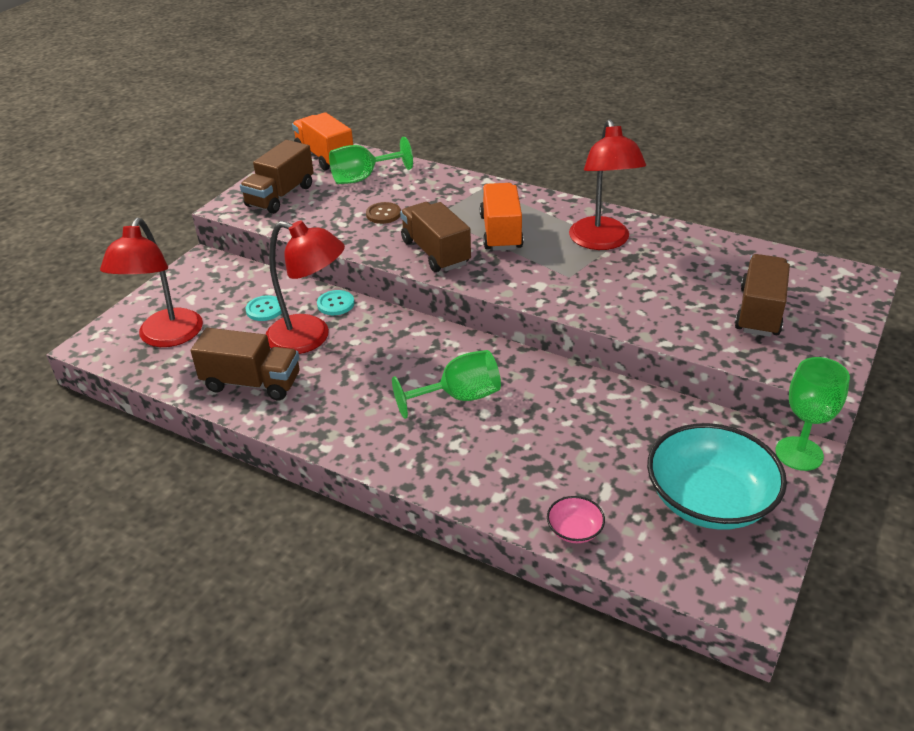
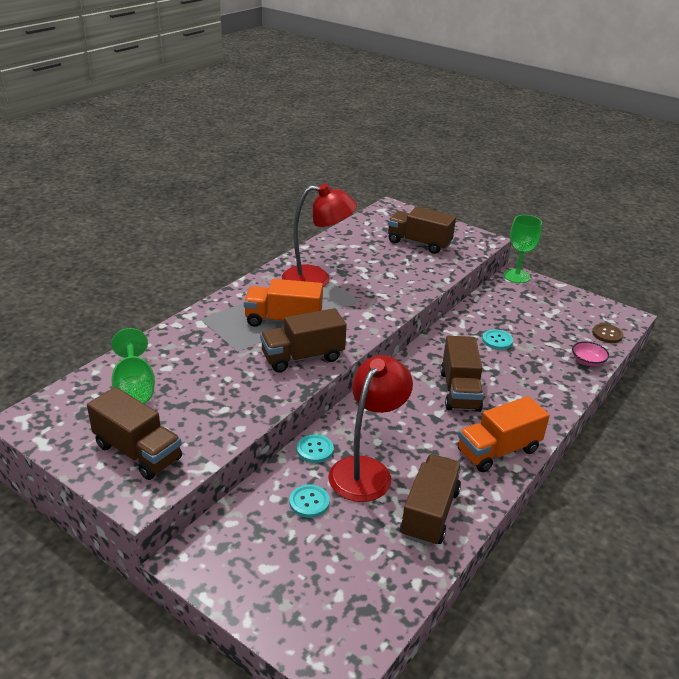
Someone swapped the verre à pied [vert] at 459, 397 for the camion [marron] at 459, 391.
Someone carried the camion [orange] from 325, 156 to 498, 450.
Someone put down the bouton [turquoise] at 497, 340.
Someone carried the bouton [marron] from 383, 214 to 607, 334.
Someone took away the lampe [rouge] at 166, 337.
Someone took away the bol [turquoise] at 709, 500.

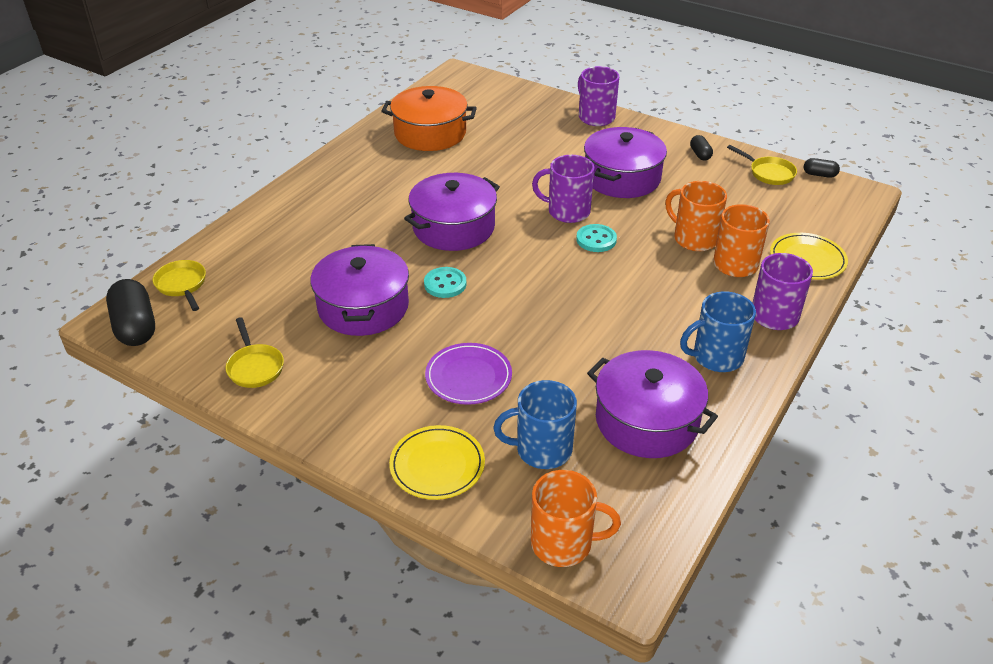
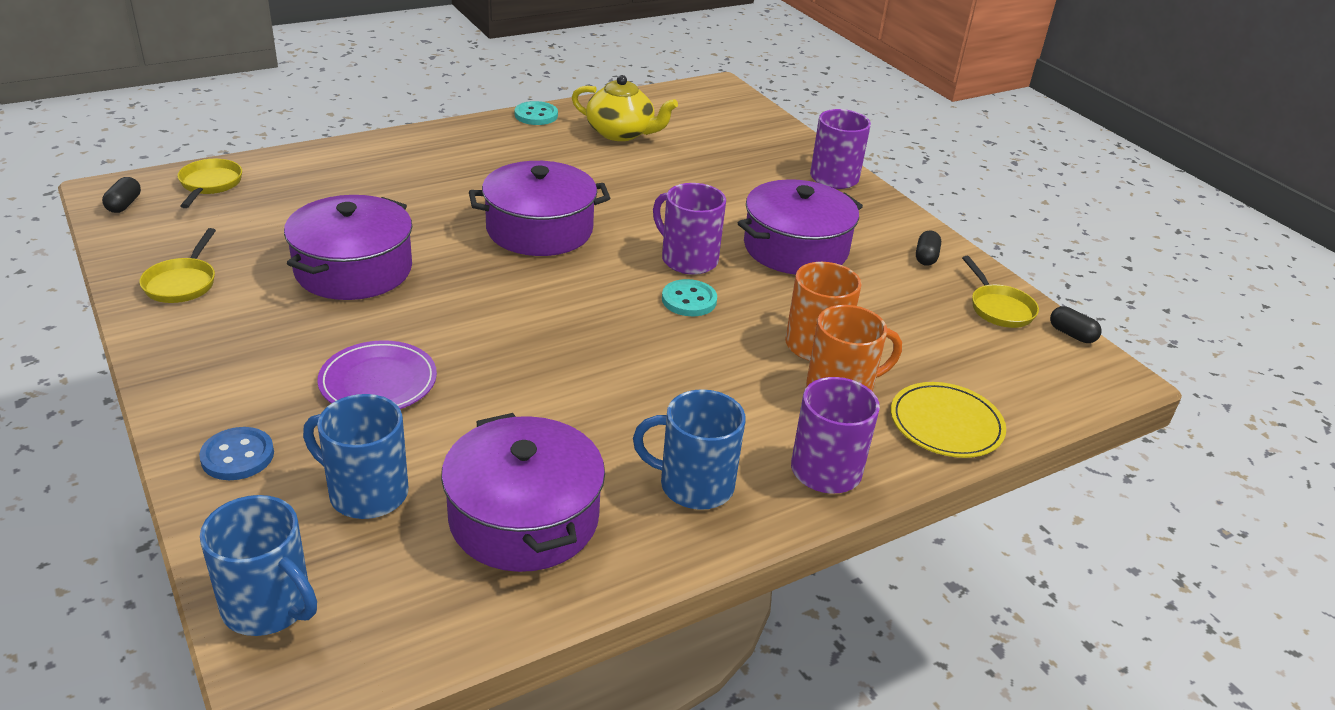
Someone scaled the gélule [noir] at 135, 327 by 0.50.
Someone swapped the assiette [jaune] at 437, 465 for the bouton [bleu] at 237, 456.
Someone repainted the tasse [orange] at 563, 543, which became the tasse [bleu] at 268, 606.
Someone carried the bouton [turquoise] from 445, 284 to 536, 115.
Someone swapped the marmite [orange] at 430, 133 for the théière [jaune] at 621, 133.

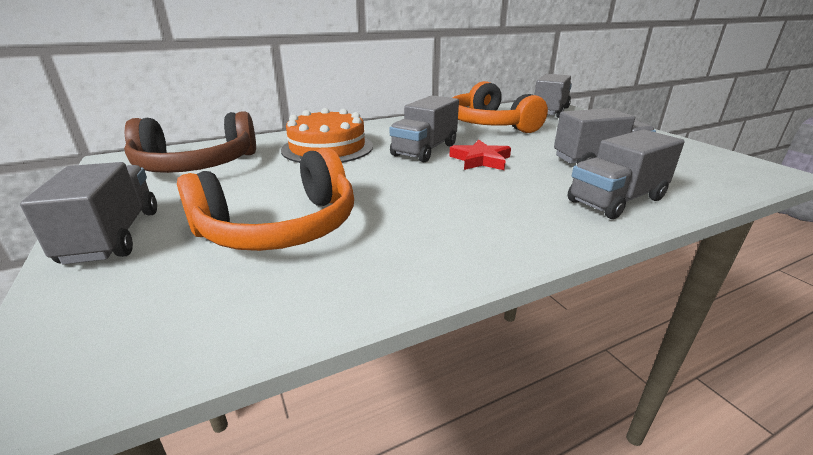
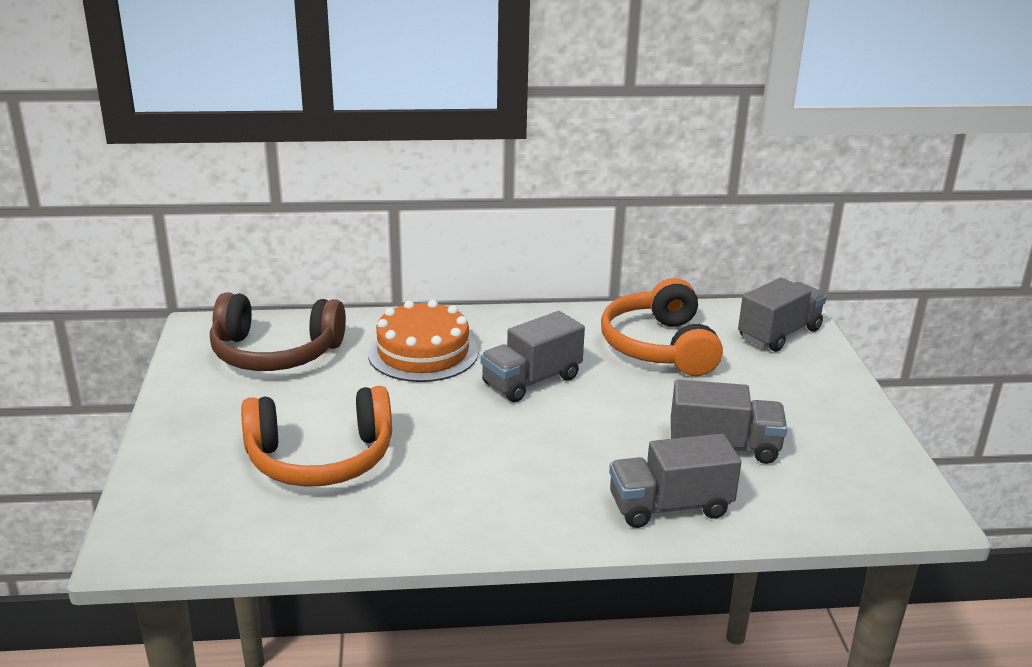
Someone took away the camion [gris] at 113, 236.
Someone took away the étoile [rouge] at 480, 160.

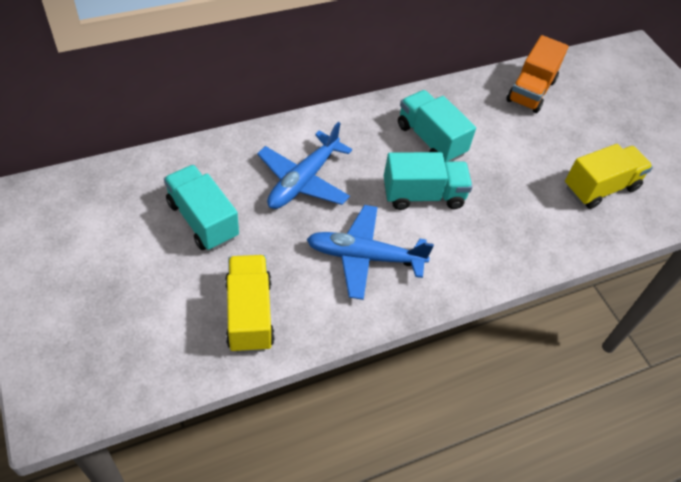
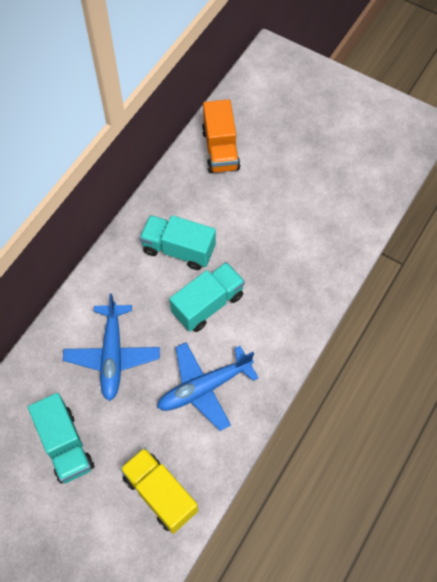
Someone rotated the camion [turquoise] at 202, 220 by 135 degrees counterclockwise.
Someone took away the camion [jaune] at 600, 187.

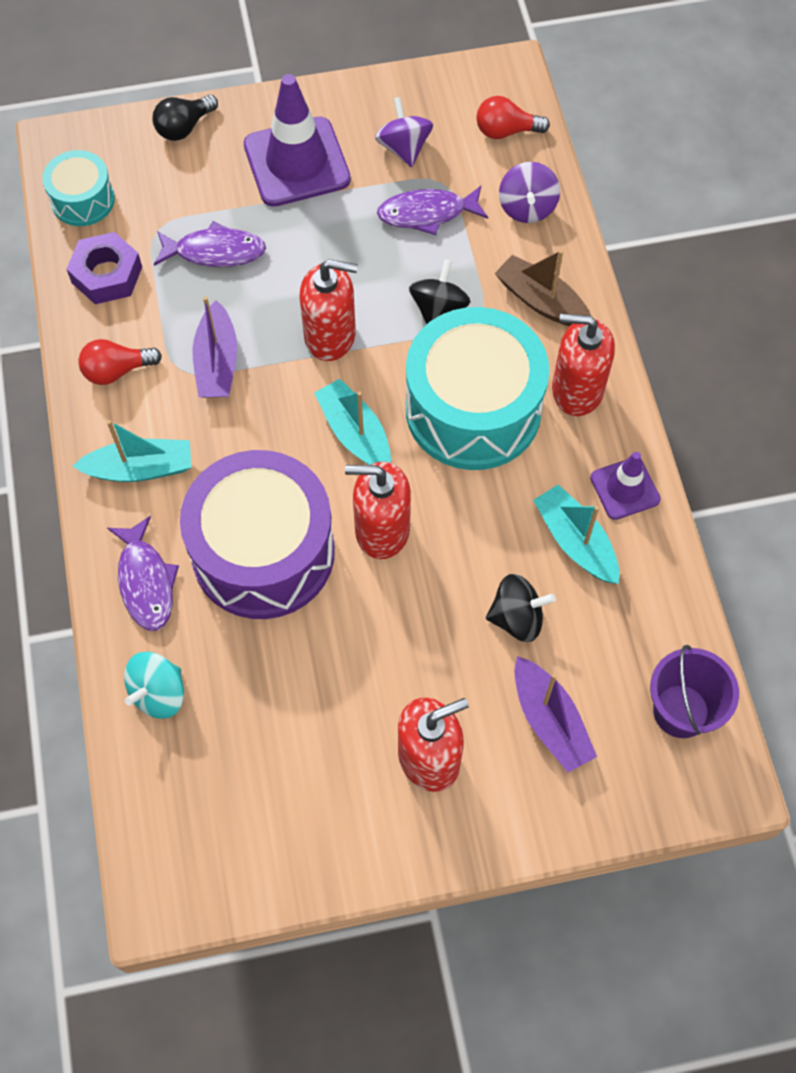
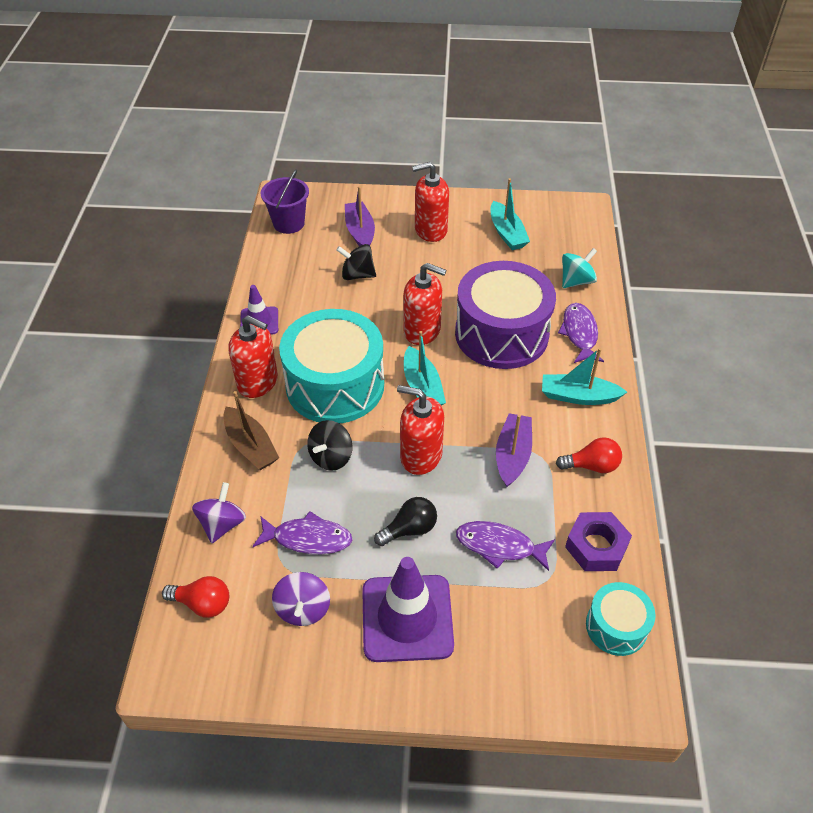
Someone carried the ampoule [noir] from 184, 127 to 409, 529.
Someone carried the bateau [turquoise] from 575, 541 to 507, 233.

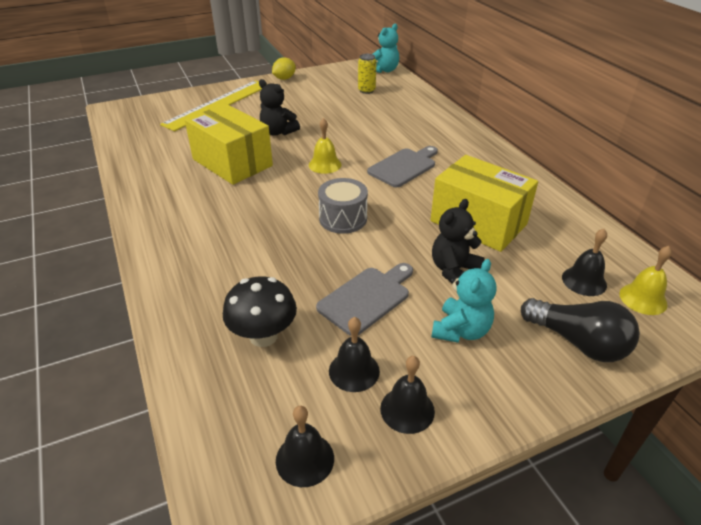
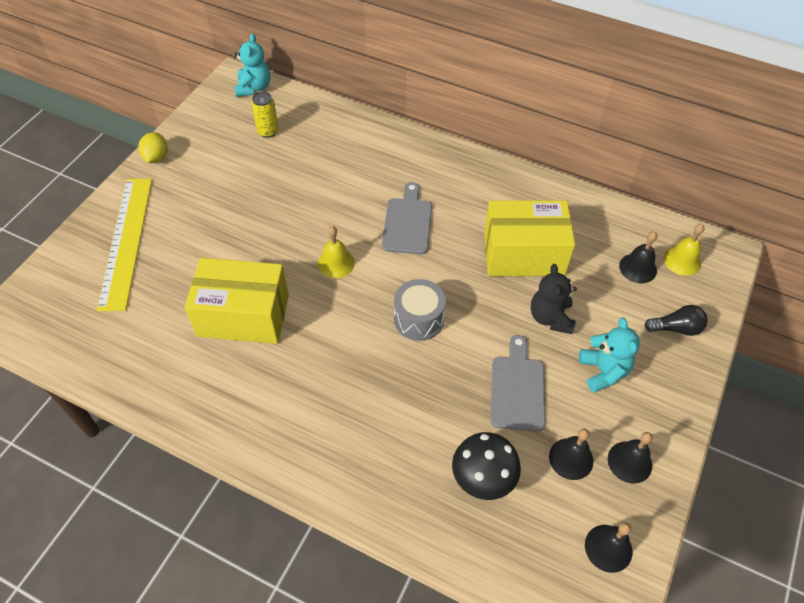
Someone scaled the ampoule [noir] at 578, 342 by 0.65.
Someone took away the ours en peluche [noir] at 278, 132.

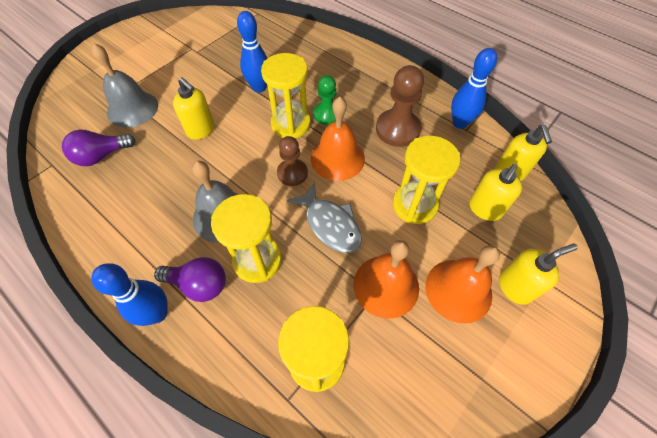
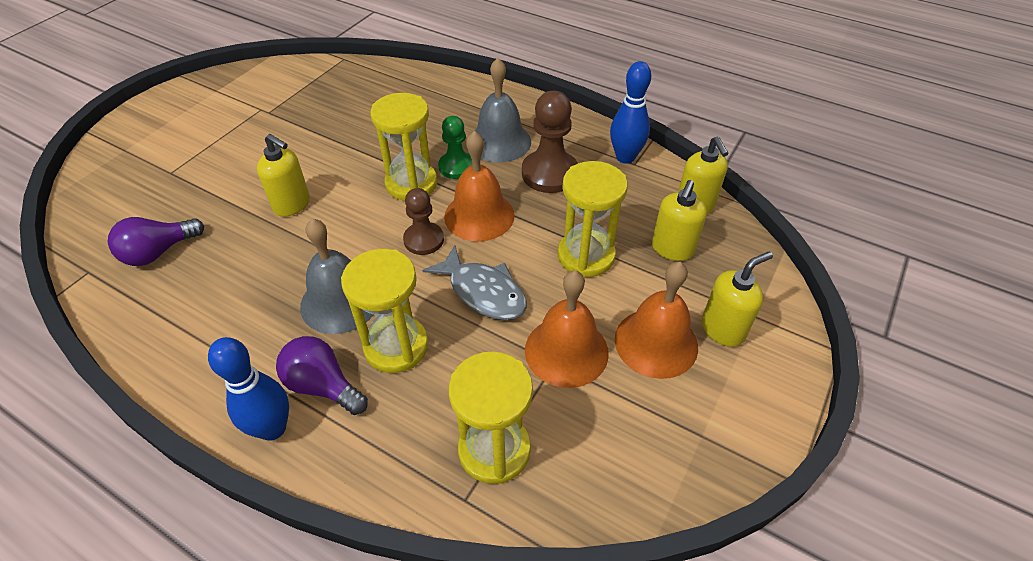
Someone rotated the ampoule [violet] at 199, 284 by 150 degrees counterclockwise.
Someone carried the cloche [gris] from 132, 109 to 499, 141.
Someone took away the quille [bleu] at 259, 87.

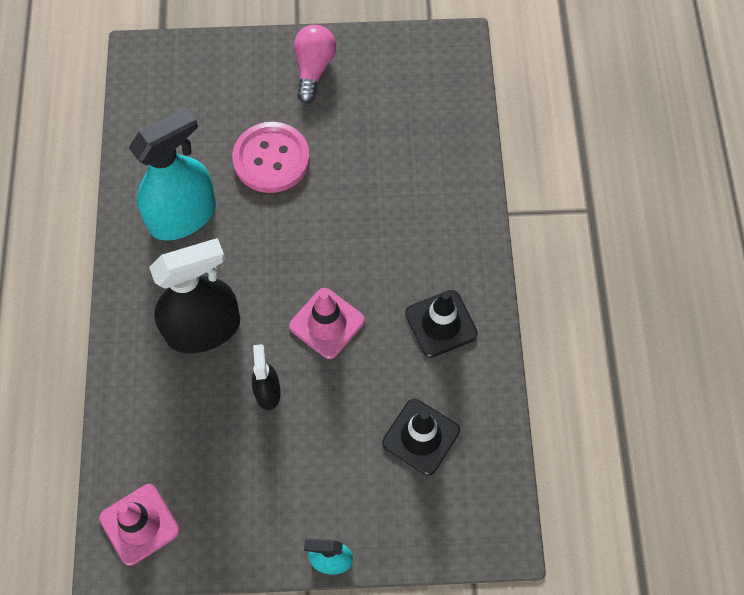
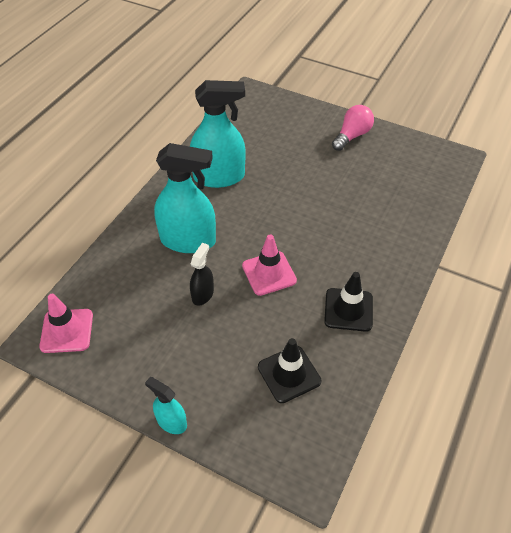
Someone repainted the vaporisateur [noir] at 203, 329, which became the vaporisateur [turquoise] at 188, 240.
Someone took away the bouton [rose] at 271, 159.

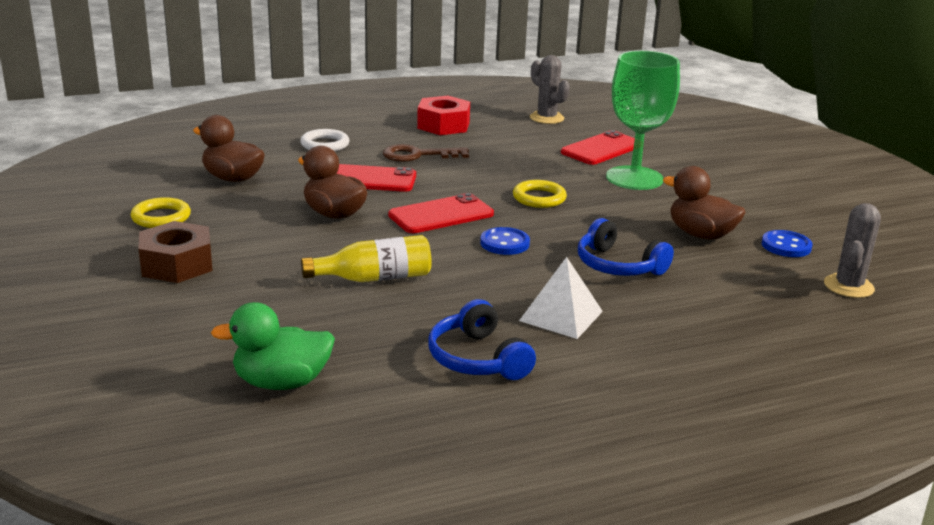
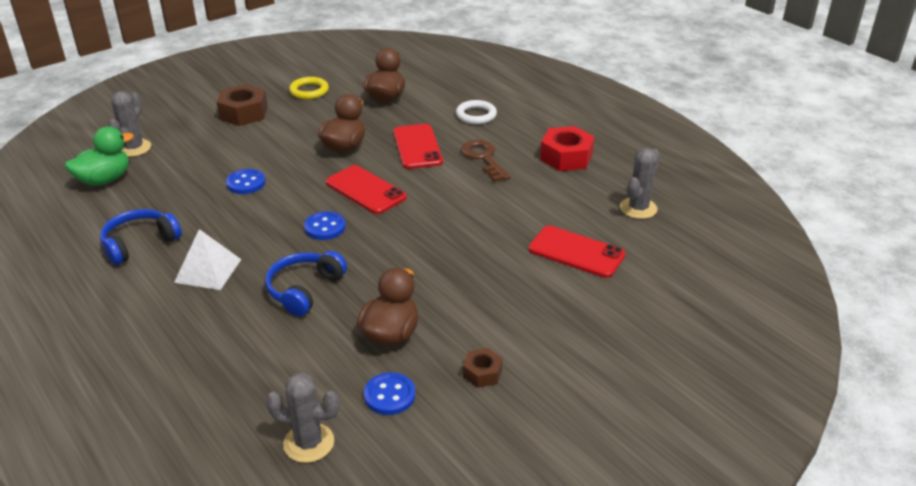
Someone rotated the canard [vert] at 281, 382 by 75 degrees clockwise.
Someone put down the cactus [gris] at 134, 148.
Someone swapped the bouteille [jaune] at 374, 278 for the bouton [bleu] at 246, 183.
Someone put down the écrou [marron] at 482, 373.
Someone took away the anneau [jaune] at 539, 198.
Someone took away the verre à pied [vert] at 634, 178.

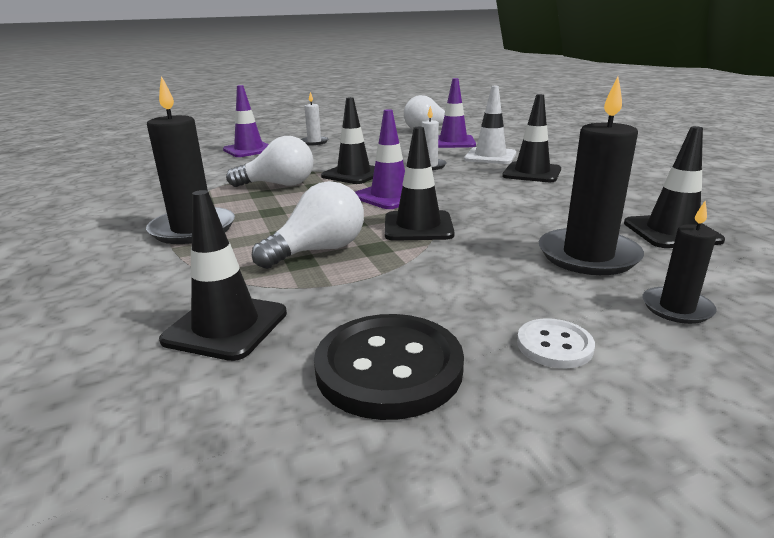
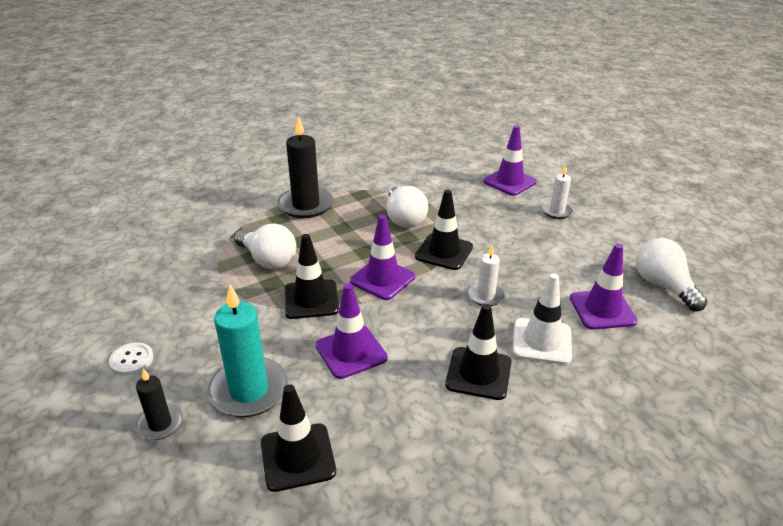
Someone repainted the bougie [noir] at 588, 256, which became the bougie [turquoise] at 249, 390.
Someone put down the cône de chantier [violet] at 351, 352.
Someone took away the cône de chantier [noir] at 226, 326.
Someone took away the bouton [noir] at 389, 368.

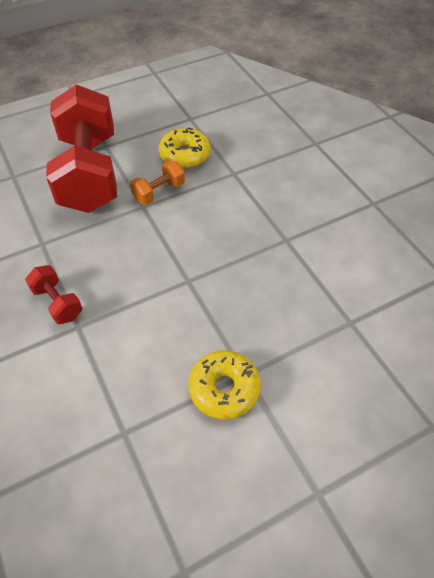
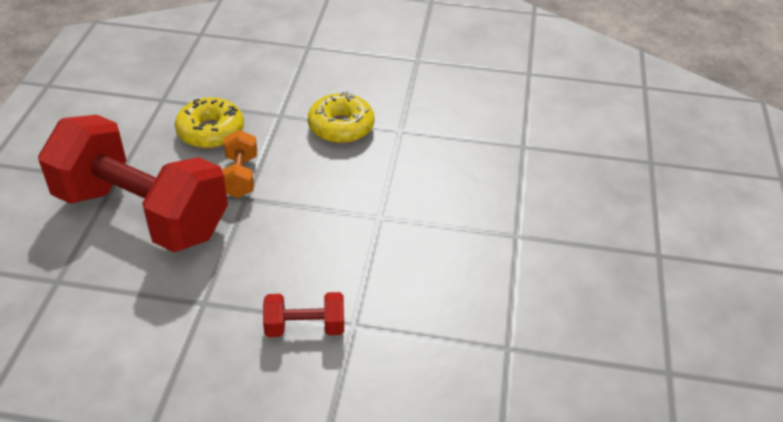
Someone carried the beignet [jaune] from 224, 389 to 341, 127.

